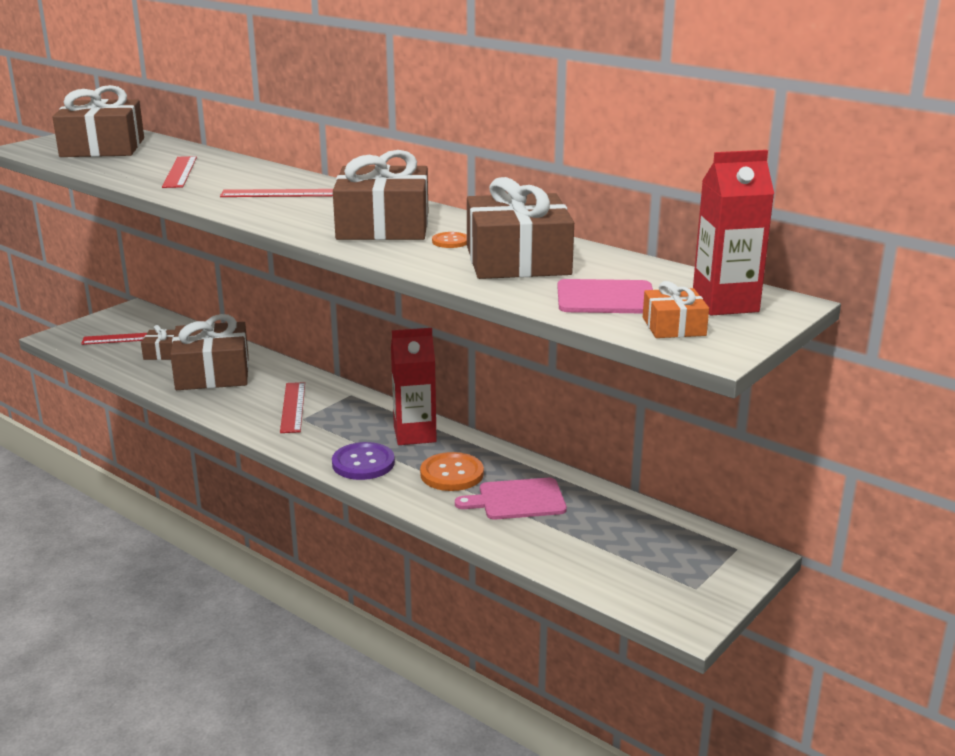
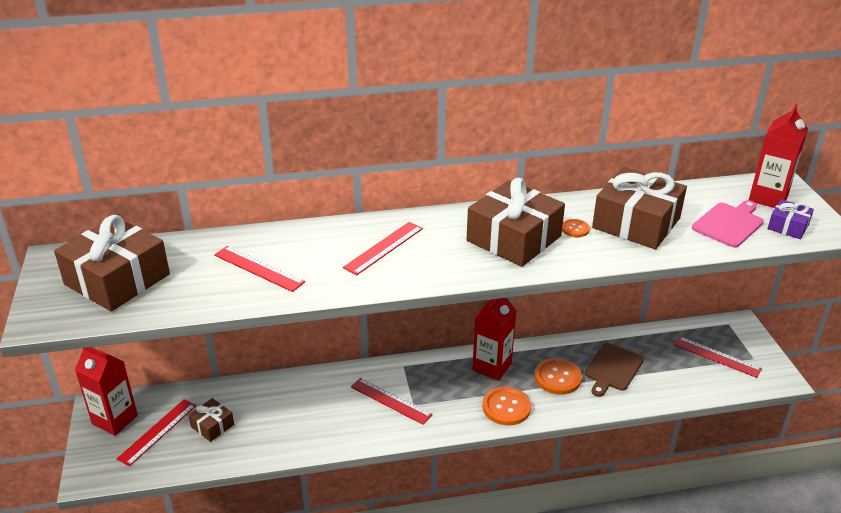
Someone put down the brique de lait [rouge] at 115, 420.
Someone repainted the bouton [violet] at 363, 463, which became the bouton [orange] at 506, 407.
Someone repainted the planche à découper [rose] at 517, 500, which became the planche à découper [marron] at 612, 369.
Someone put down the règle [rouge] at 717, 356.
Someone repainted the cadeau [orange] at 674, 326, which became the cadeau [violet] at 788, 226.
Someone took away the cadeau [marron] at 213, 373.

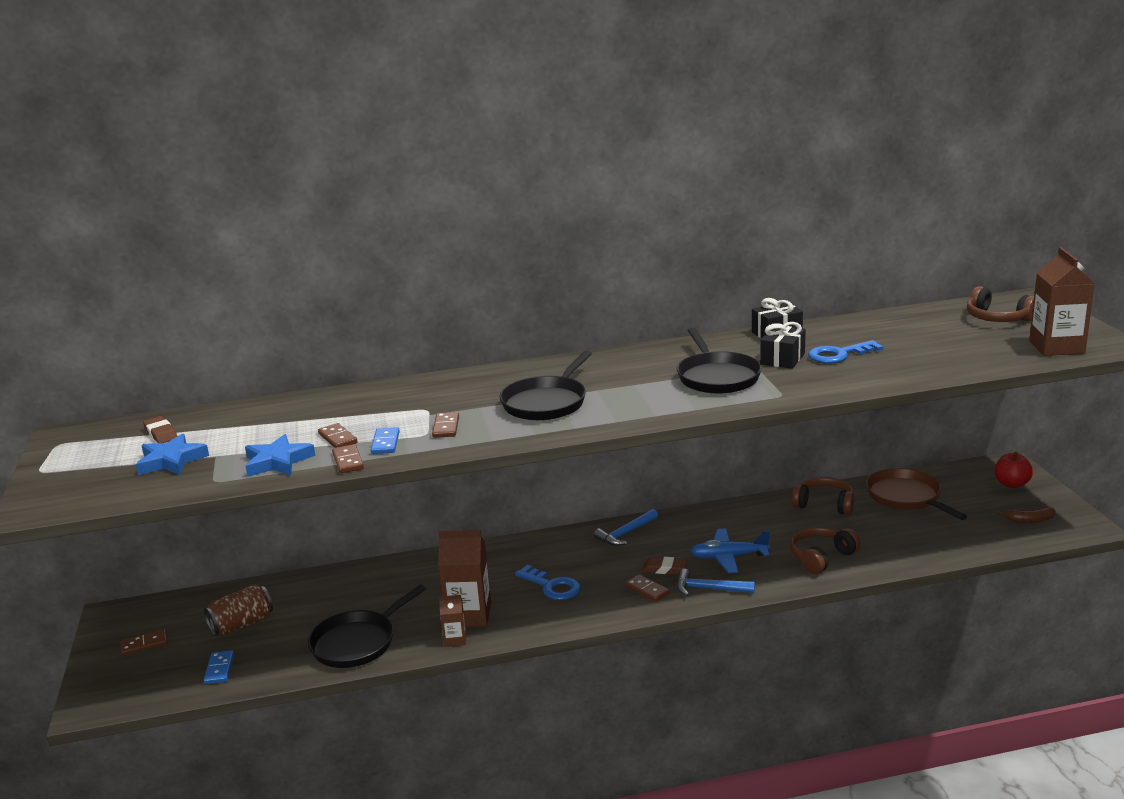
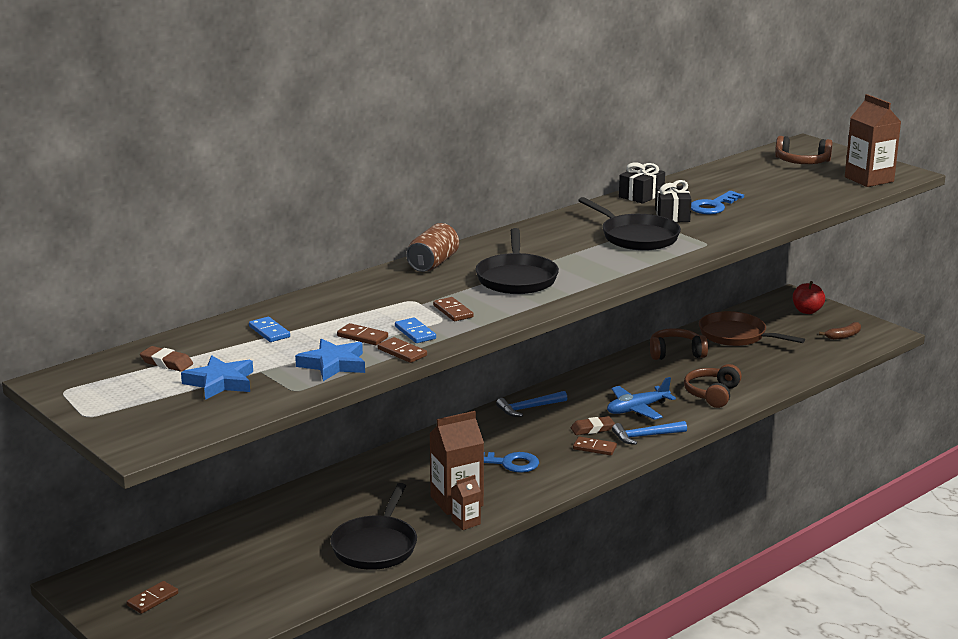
Someone carried the domino [bleu] from 219, 669 to 269, 332.
Someone carried the canette [marron] from 241, 624 to 433, 263.
Someone rotated the marteau [bleu] at 625, 533 by 45 degrees clockwise.

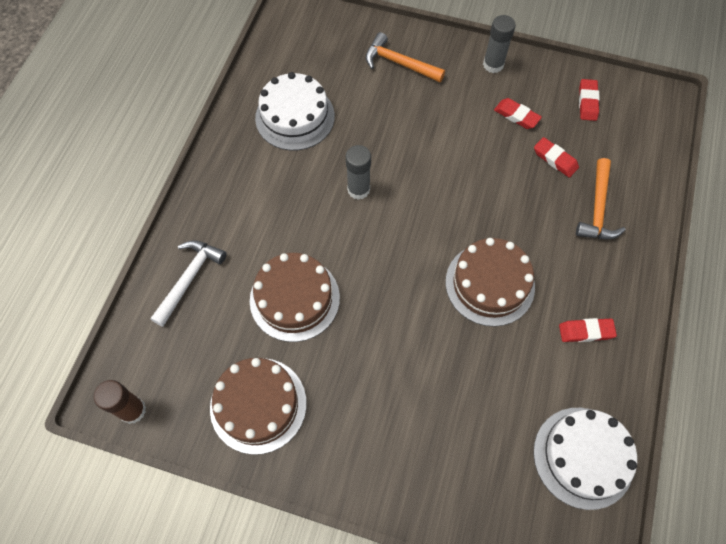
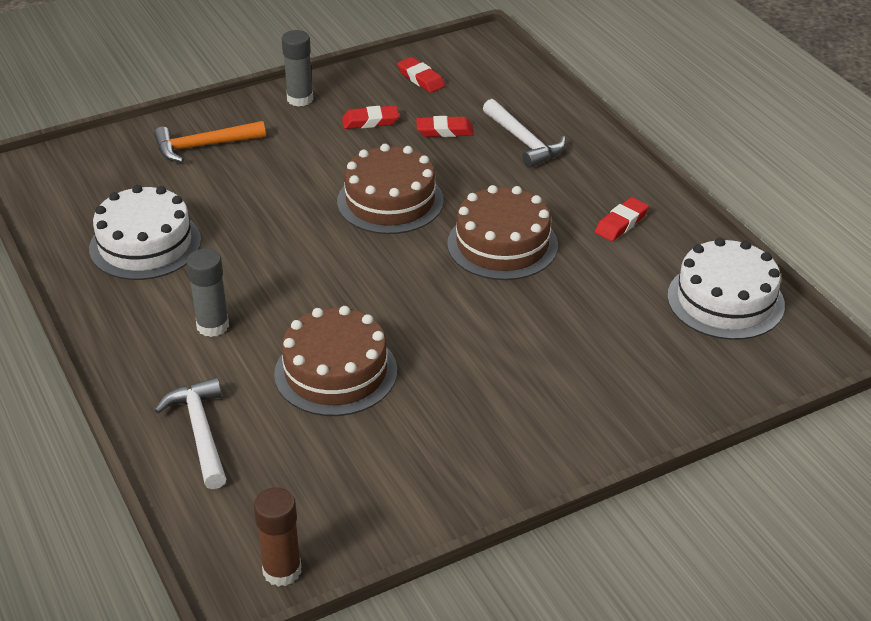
Someone carried the bâton de colle [gris] from 358, 189 to 213, 326.
Someone carried the gâteau [marron] from 258, 405 to 390, 201.
Someone repainted the marteau [orange] at 597, 208, which became the marteau [blanc] at 524, 141.

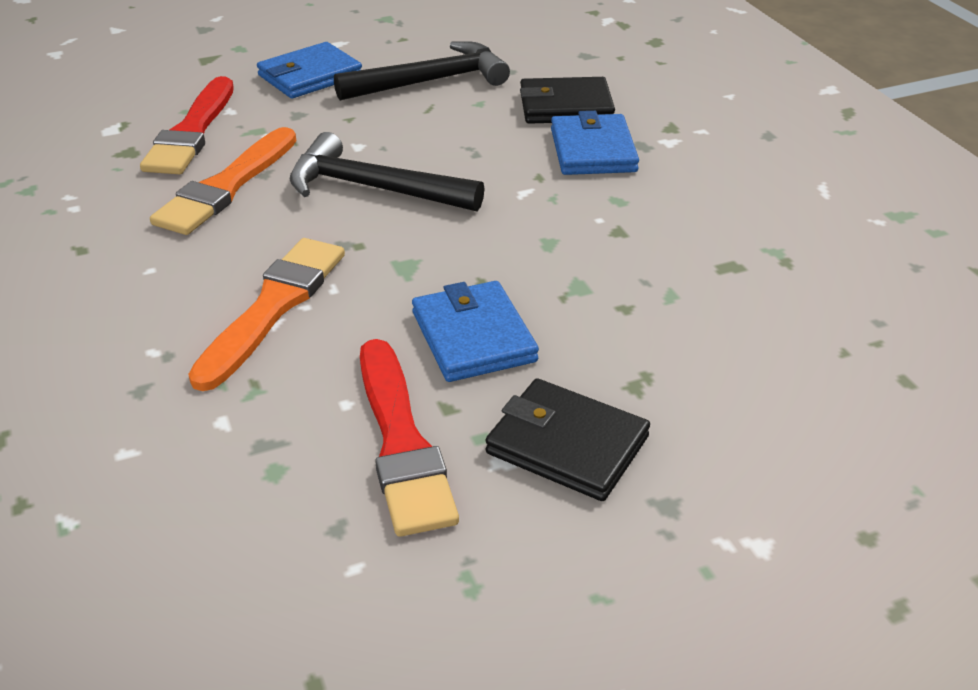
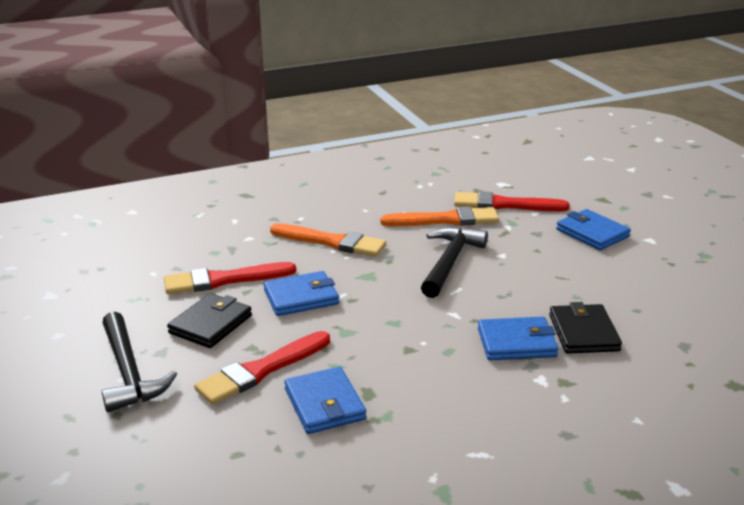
Someone carried the marteau [noir] from 431, 81 to 129, 372.
Someone put down the pinceau [rouge] at 261, 370.
Someone put down the portefeuille [bleu] at 325, 404.
Someone rotated the pinceau [orange] at 226, 186 by 150 degrees clockwise.

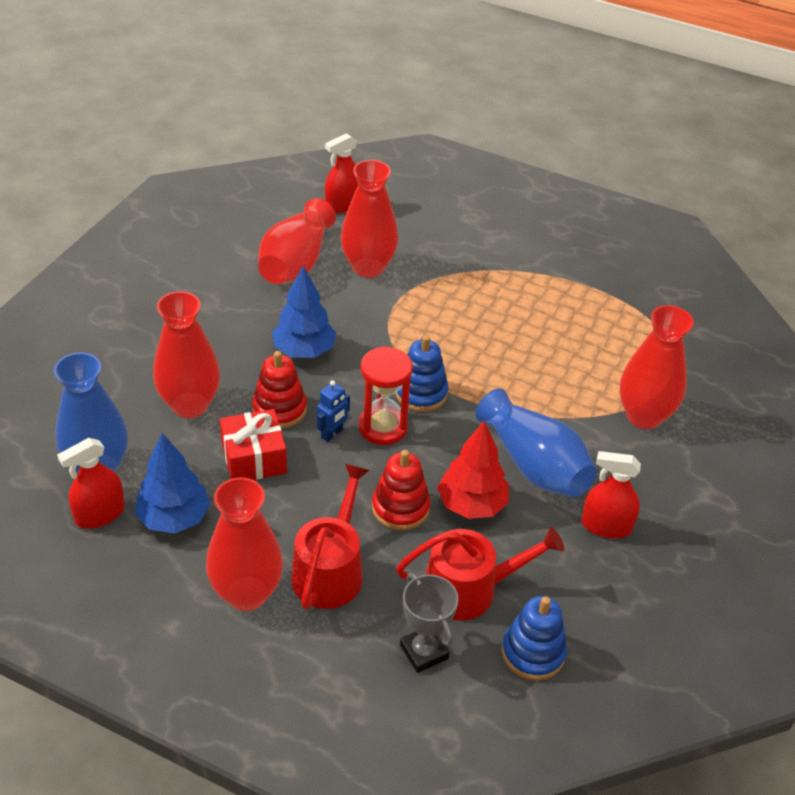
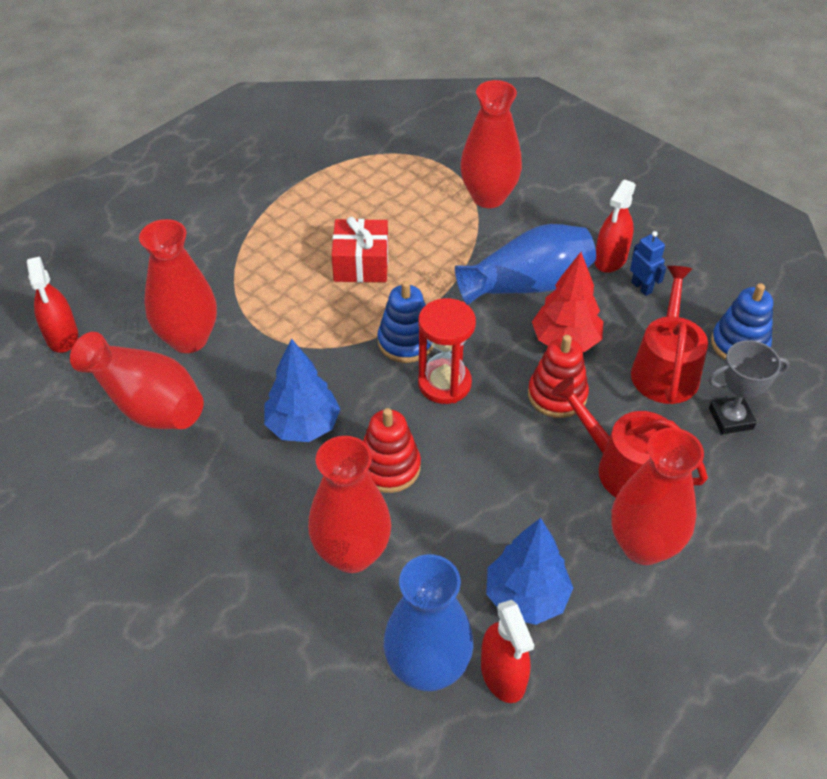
Someone carried the cadeau [rouge] from 254, 458 to 361, 264.
Someone carried the robot [bleu] from 332, 434 to 641, 287.

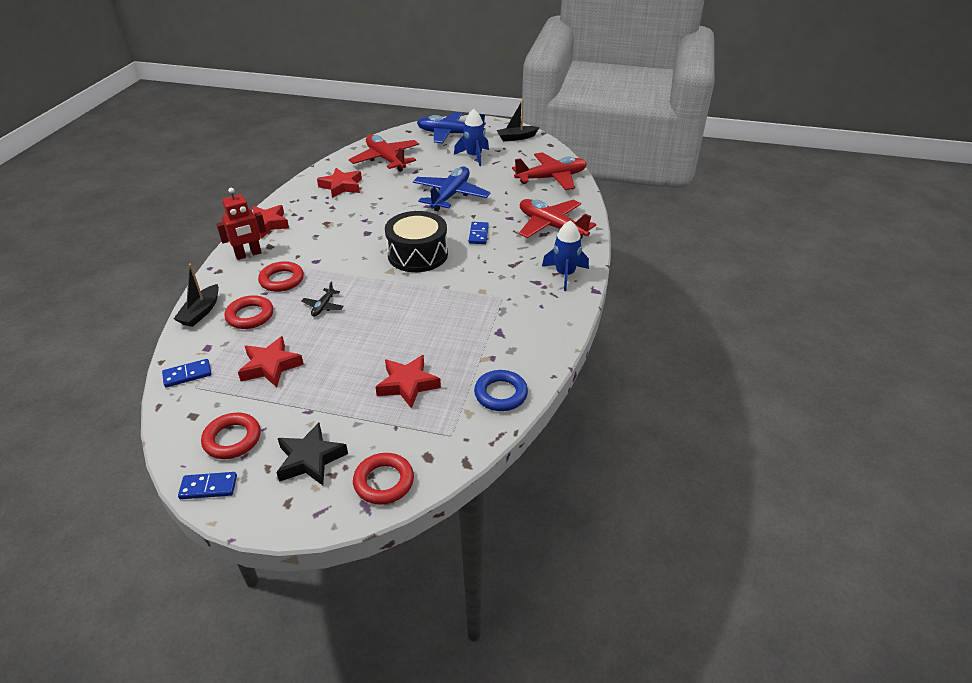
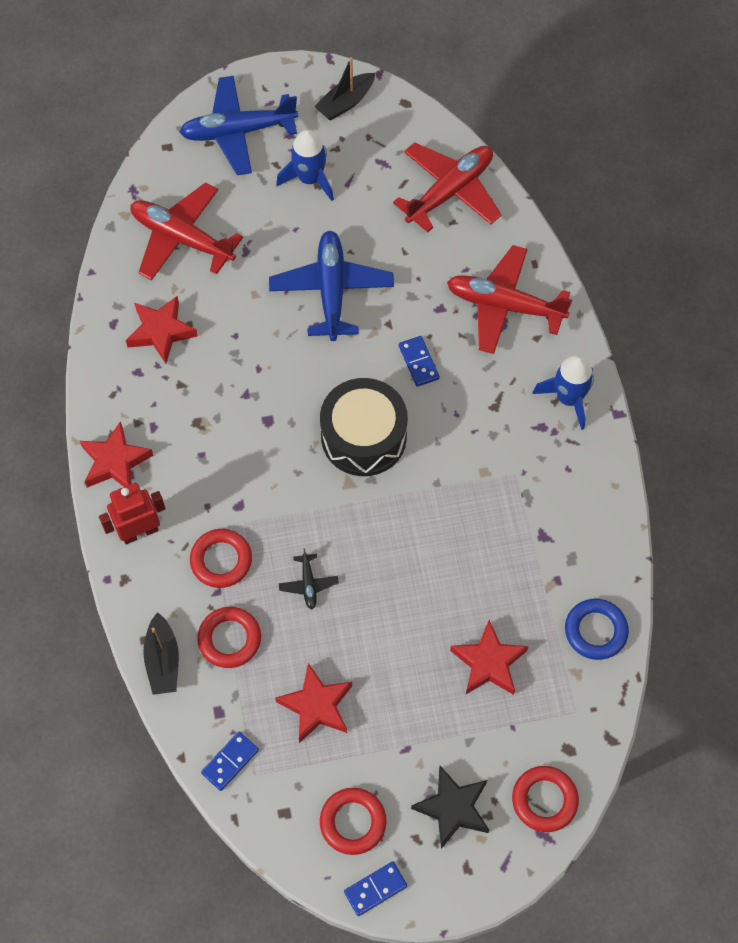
Someone rotated the robot [rouge] at 248, 254 by 150 degrees counterclockwise.

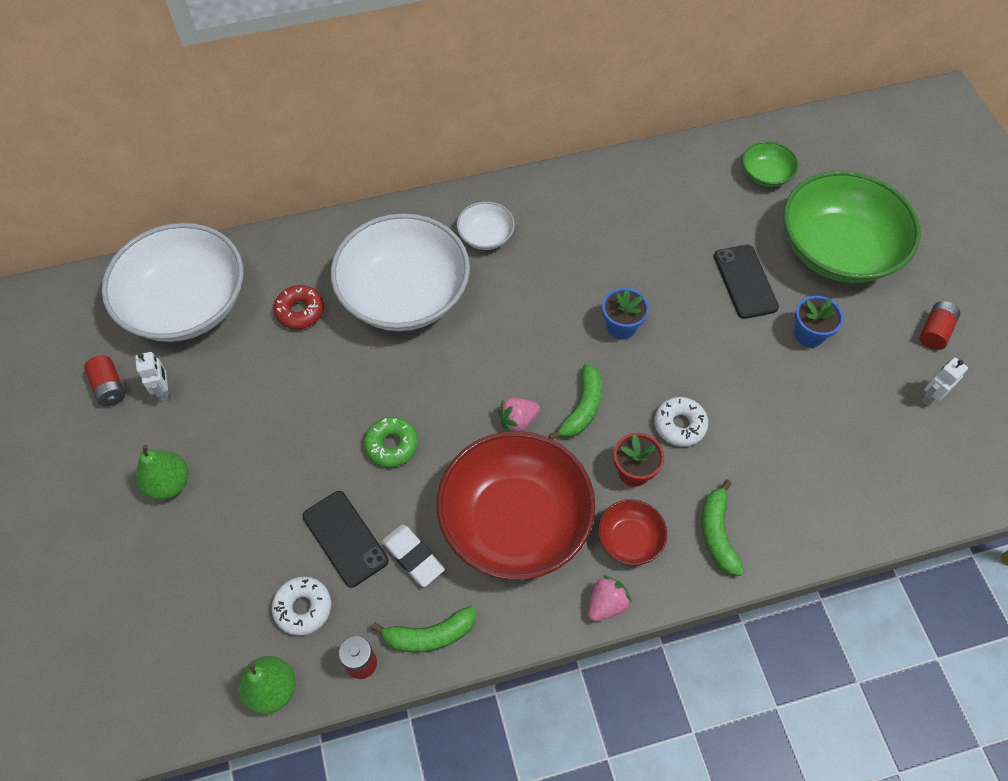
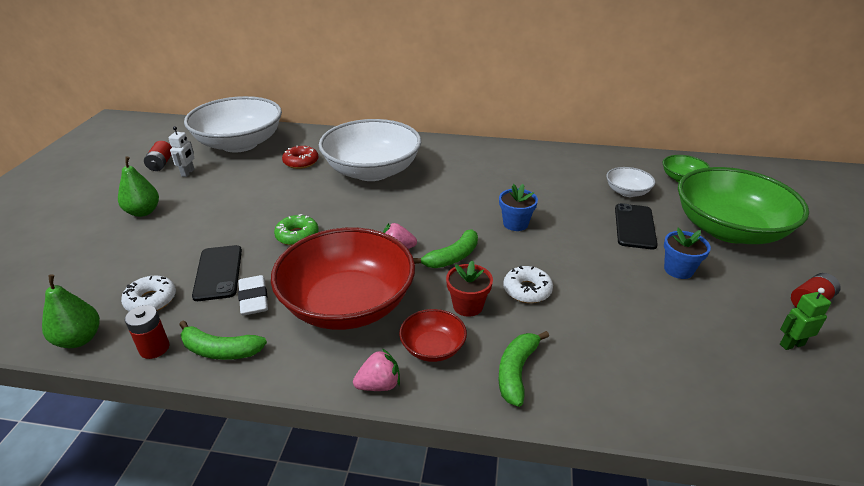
Someone carried the bol [blanc] from 485, 236 to 627, 192.
Someone repainted the robot [blanc] at 930, 396, which became the robot [vert] at 791, 344.

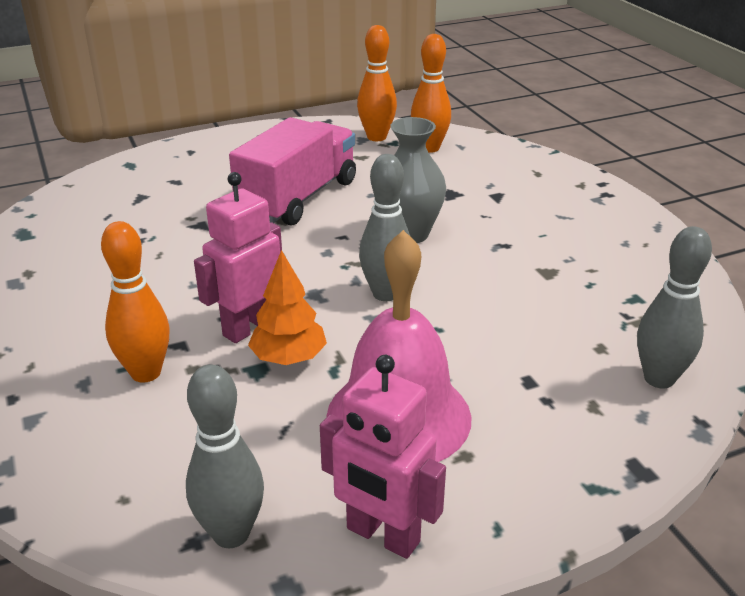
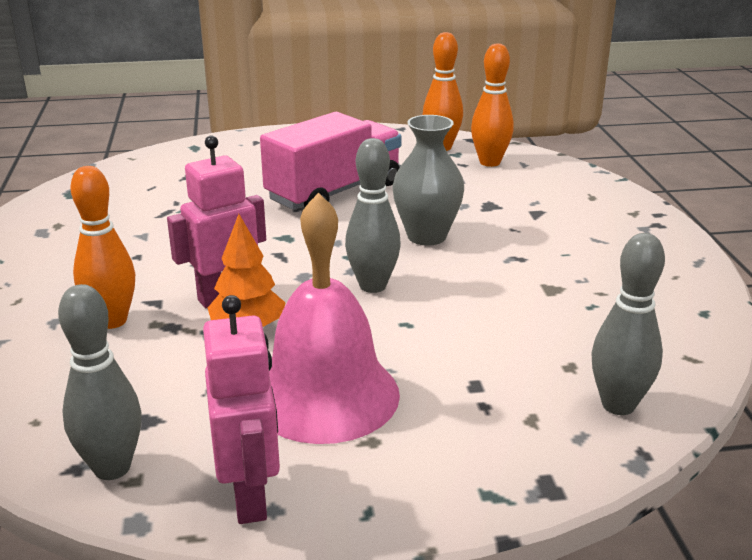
Someone rotated the robot [rose] at 382, 536 by 150 degrees counterclockwise.

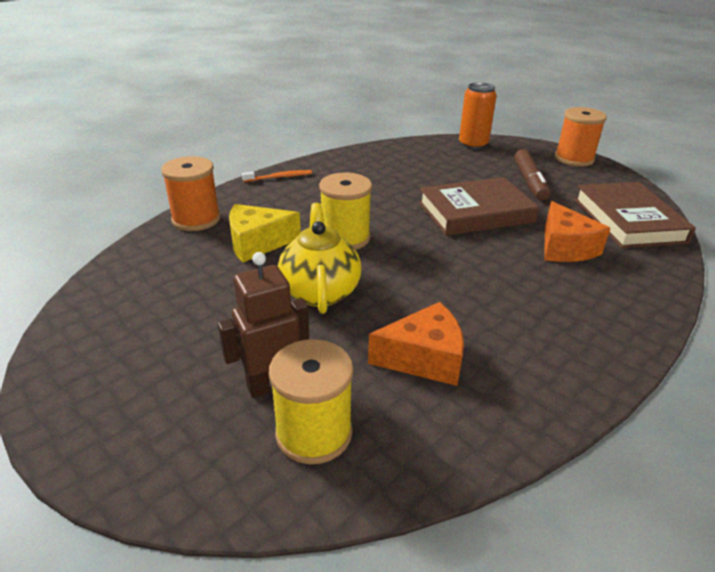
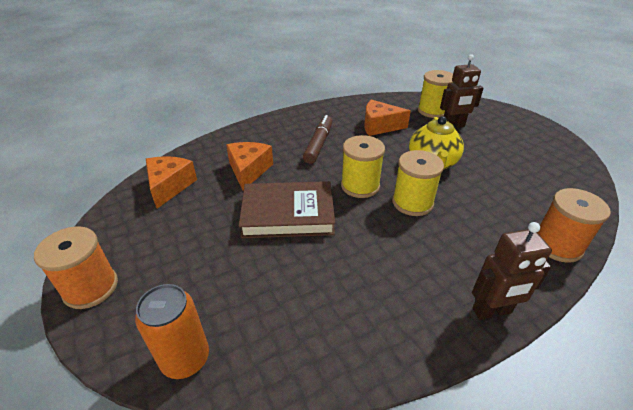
Someone swapped the livre [marron] at 628, 220 for the fromage [orange] at 169, 186.
Someone carried the feutre [marron] from 529, 181 to 318, 144.
Someone put down the bobine [jaune] at 360, 186.
Someone swapped the brosse à dents [orange] at 279, 177 for the robot [marron] at 492, 311.
Someone took away the fromage [jaune] at 257, 243.

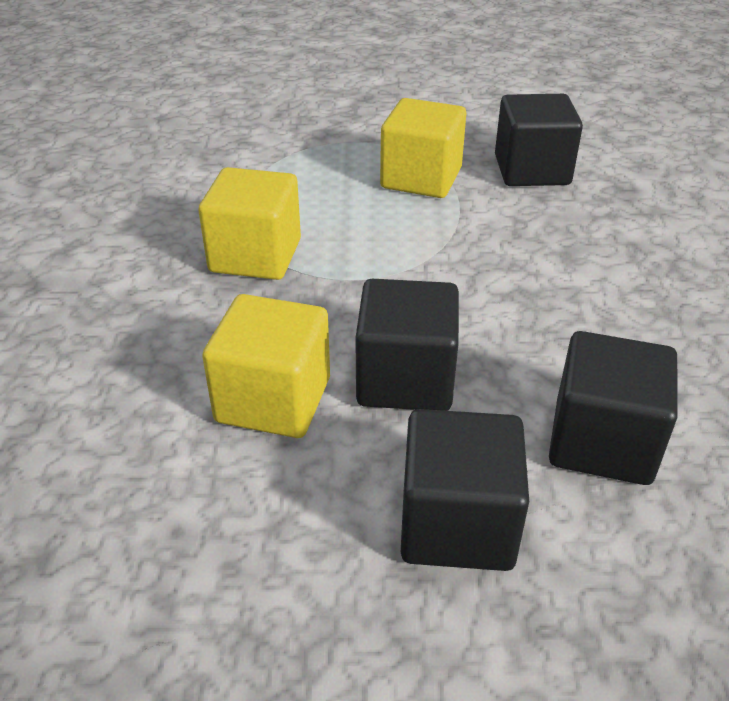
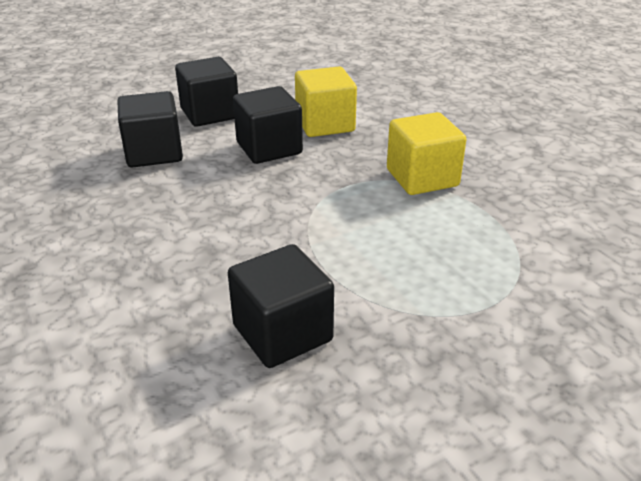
Someone took away the cube [jaune] at 421, 178.

